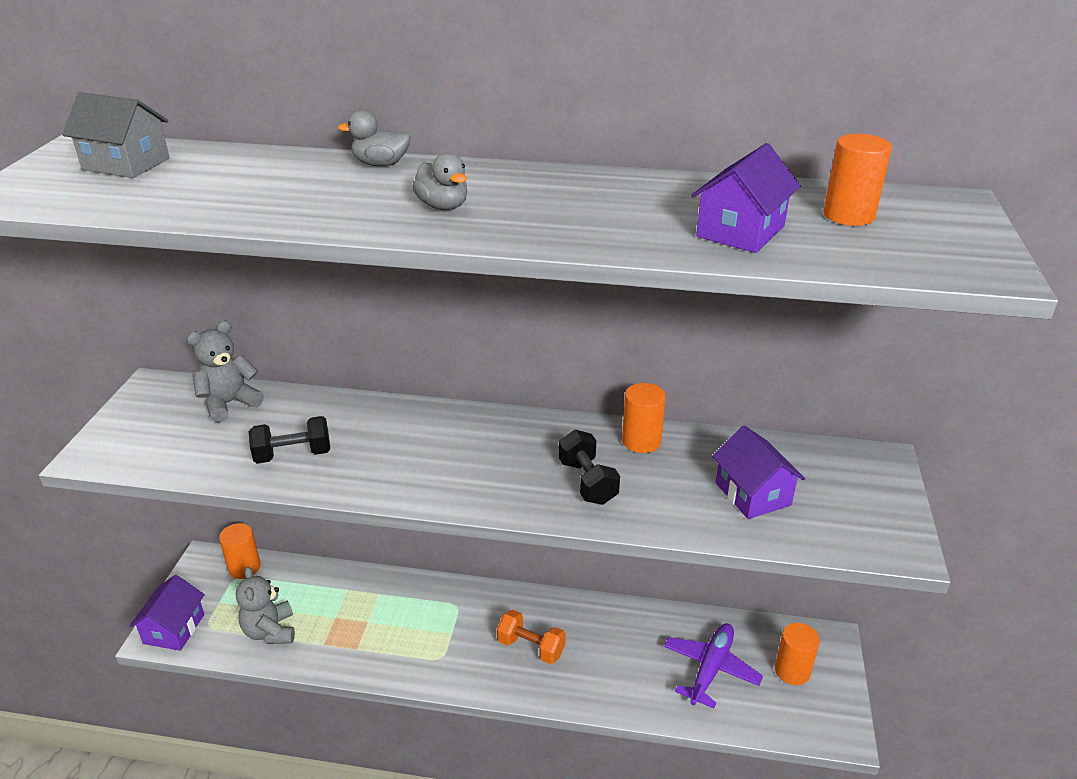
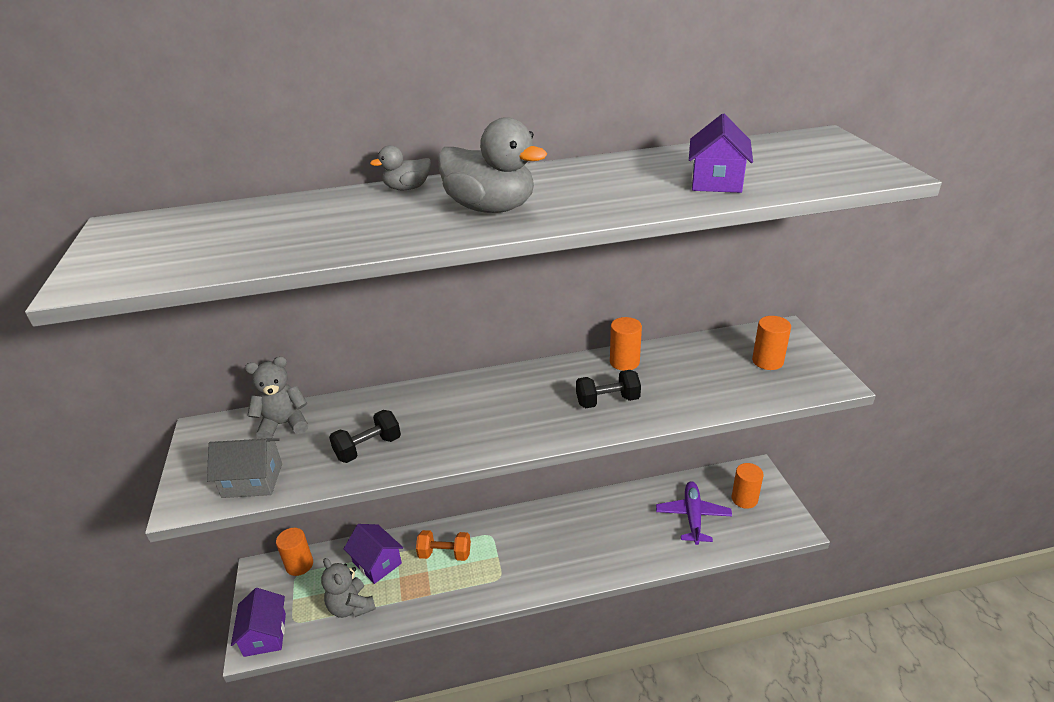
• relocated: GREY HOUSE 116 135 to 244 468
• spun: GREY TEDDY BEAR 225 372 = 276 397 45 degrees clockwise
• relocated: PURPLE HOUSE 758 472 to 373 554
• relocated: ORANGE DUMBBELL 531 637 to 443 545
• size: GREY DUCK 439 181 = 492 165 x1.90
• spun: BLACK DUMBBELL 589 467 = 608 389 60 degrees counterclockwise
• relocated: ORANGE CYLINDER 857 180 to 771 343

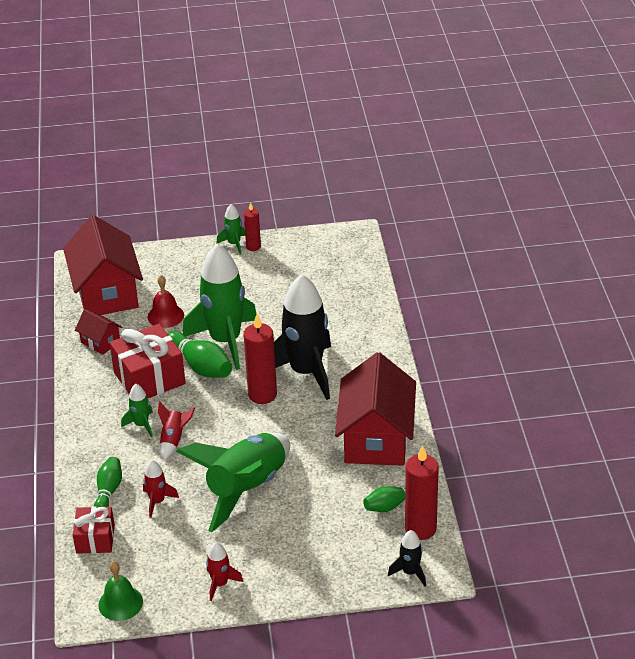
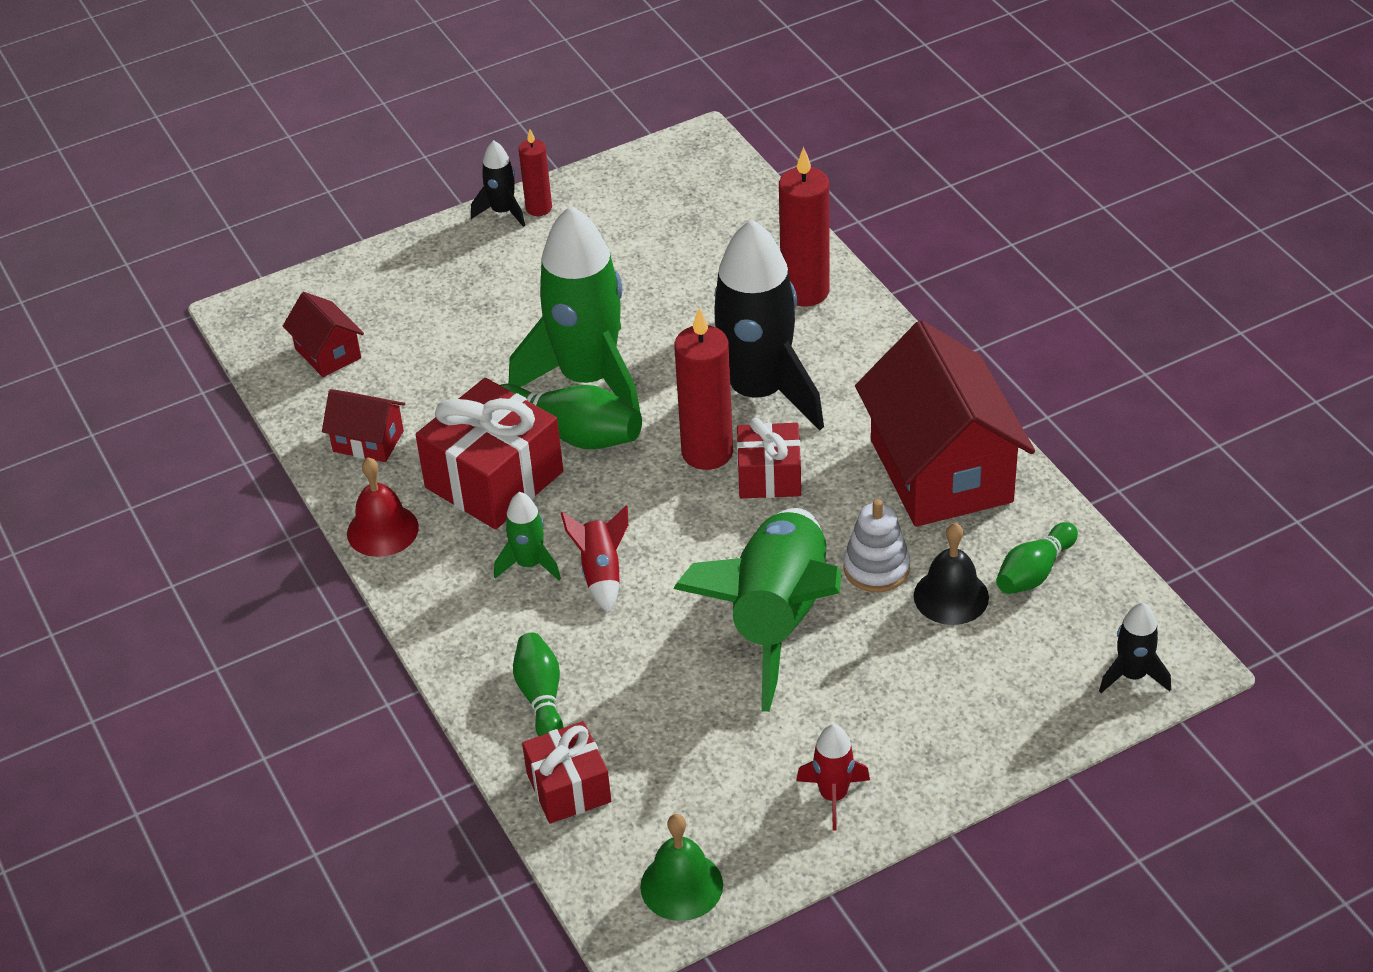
• size: RED HOUSE 103 265 = 323 334 x0.46
• relocated: RED BELL 166 301 to 383 507
• colour: GREEN ROCKET 230 229 to BLACK ROCKET 498 183
• appeared: RED GIFT 769 458
• relocated: RED CANDLE 422 492 to 804 226
• appeared: WHITE STACKING TOY 876 545
• appeared: BLACK BELL 951 574
• missing: RED ROCKET 161 489

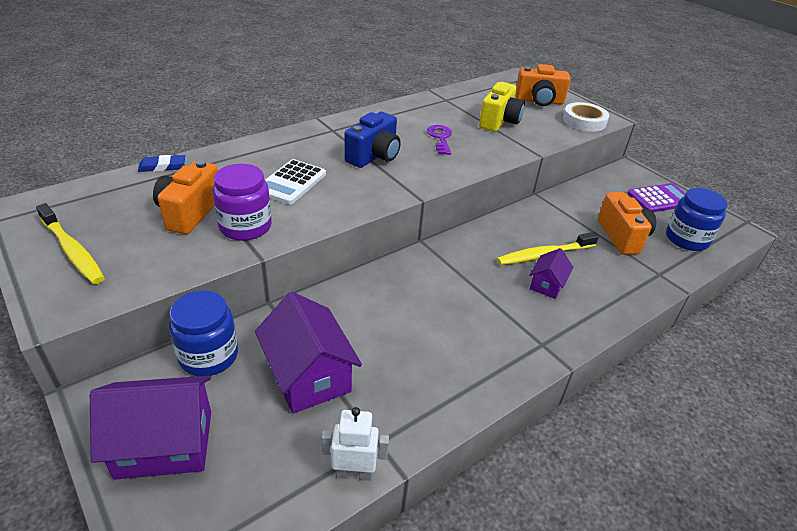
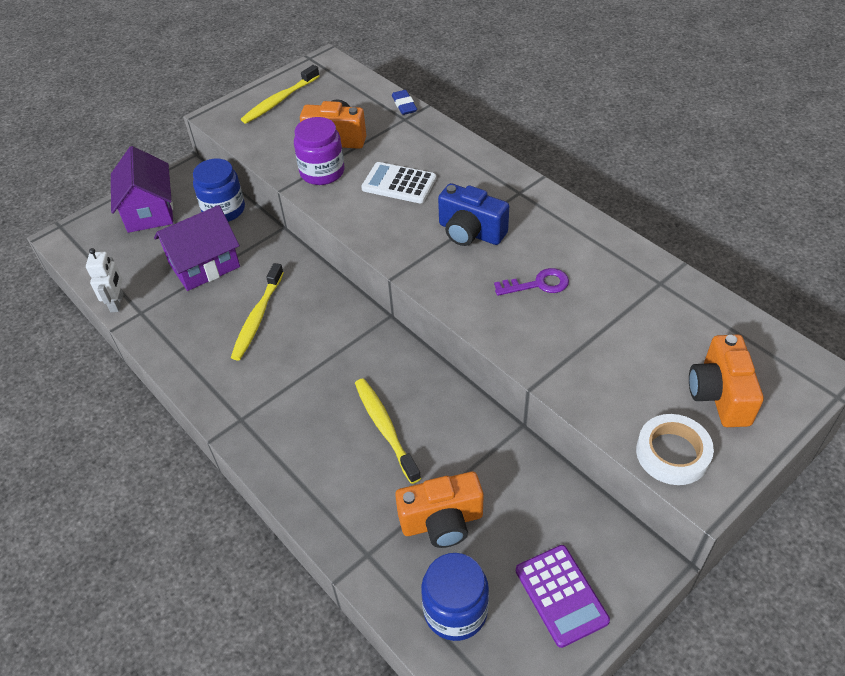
• appeared: YELLOW TOOTHBRUSH 257 311
• missing: YELLOW CAMERA 502 107
• missing: PURPLE HOUSE 551 273

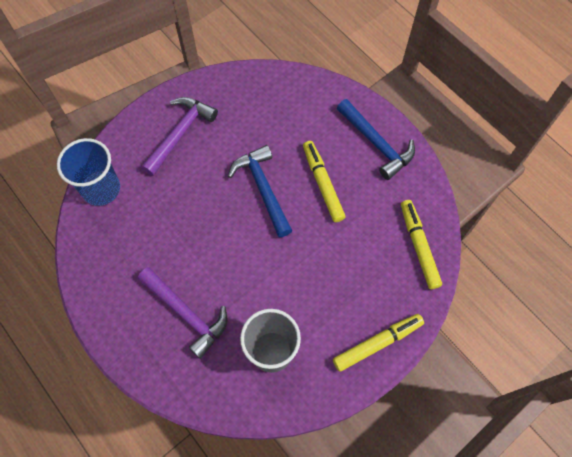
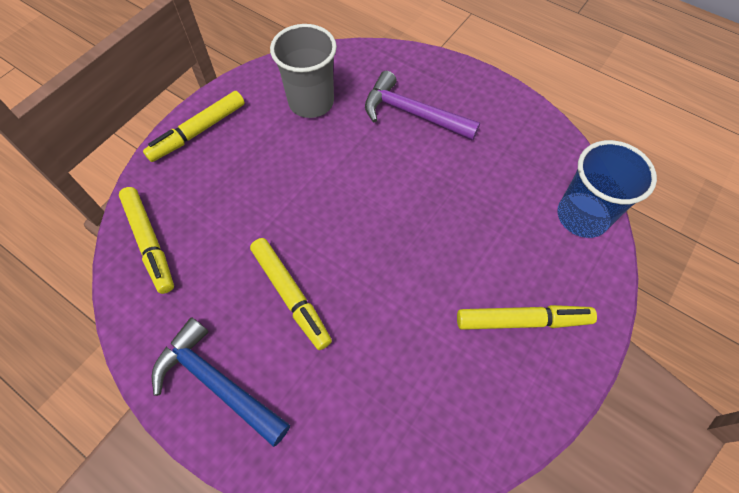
• exchanged: PURPLE HAMMER 179 136 to YELLOW MARKER 527 317
• missing: BLUE HAMMER 260 191

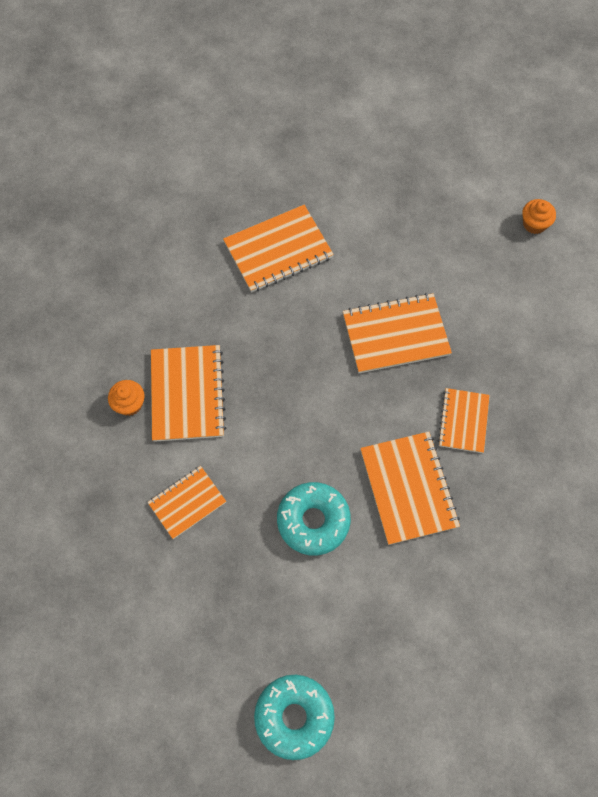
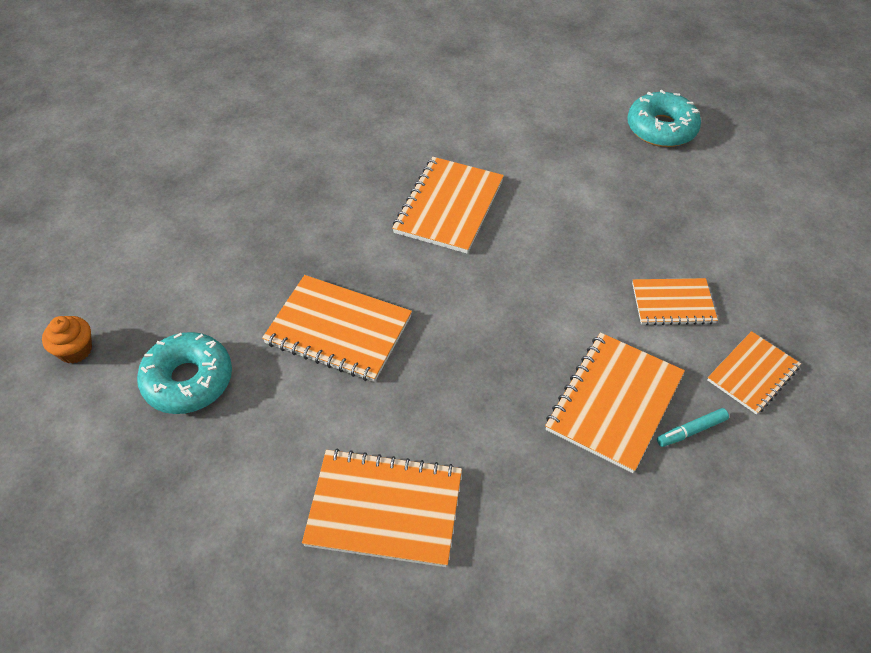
• relocated: TURQUOISE DONUT 314 519 to 184 373
• exchanged: ORANGE CUPCAKE 126 398 to TURQUOISE MARKER 693 427
• relocated: ORANGE NOTEBOOK 464 420 to 754 373

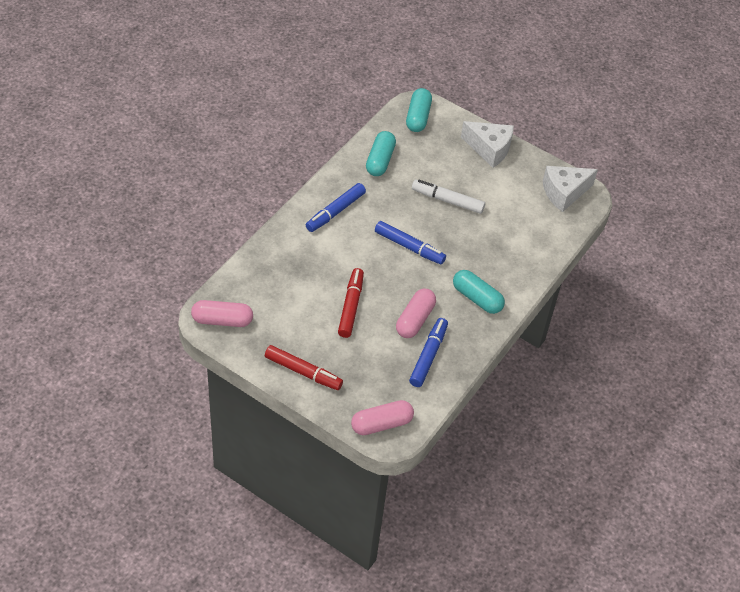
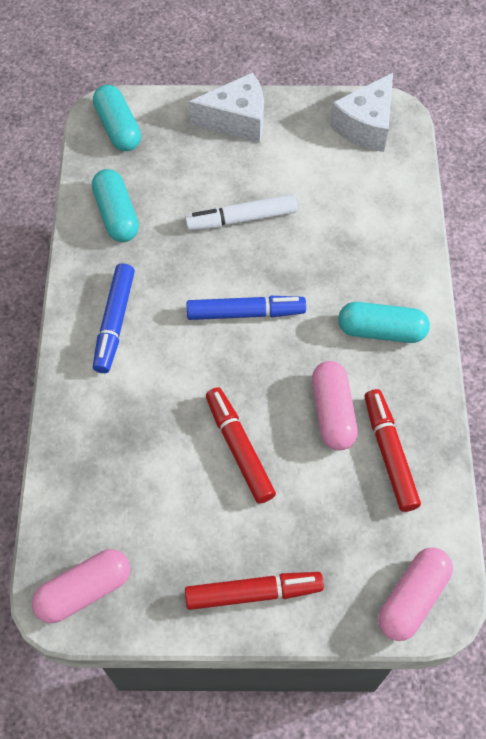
• colour: BLUE MARKER 428 352 to RED MARKER 392 450

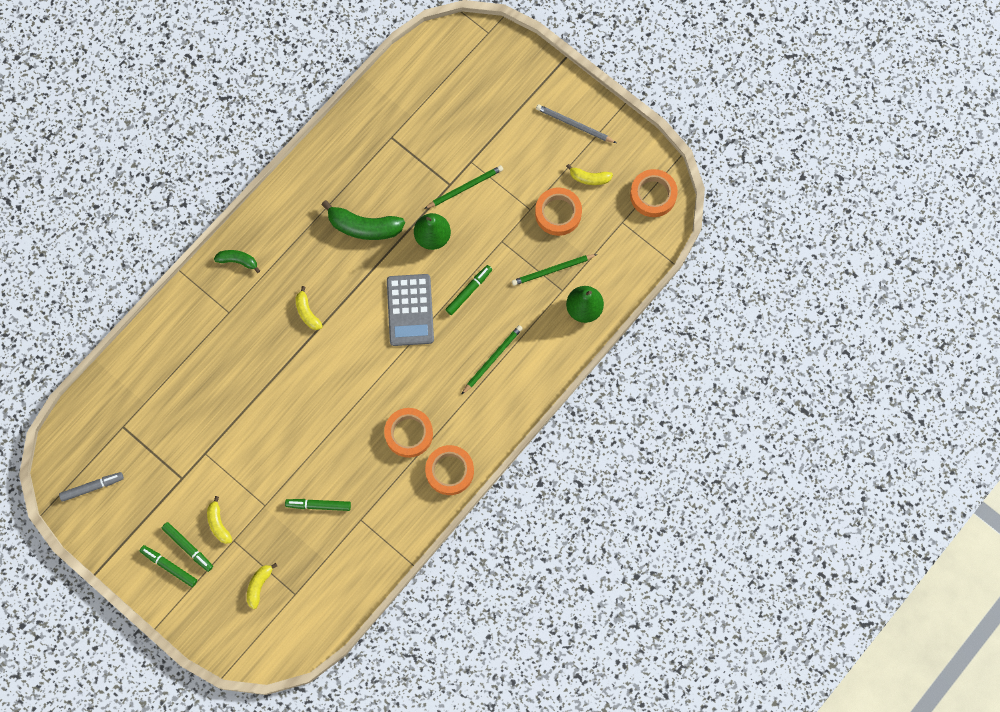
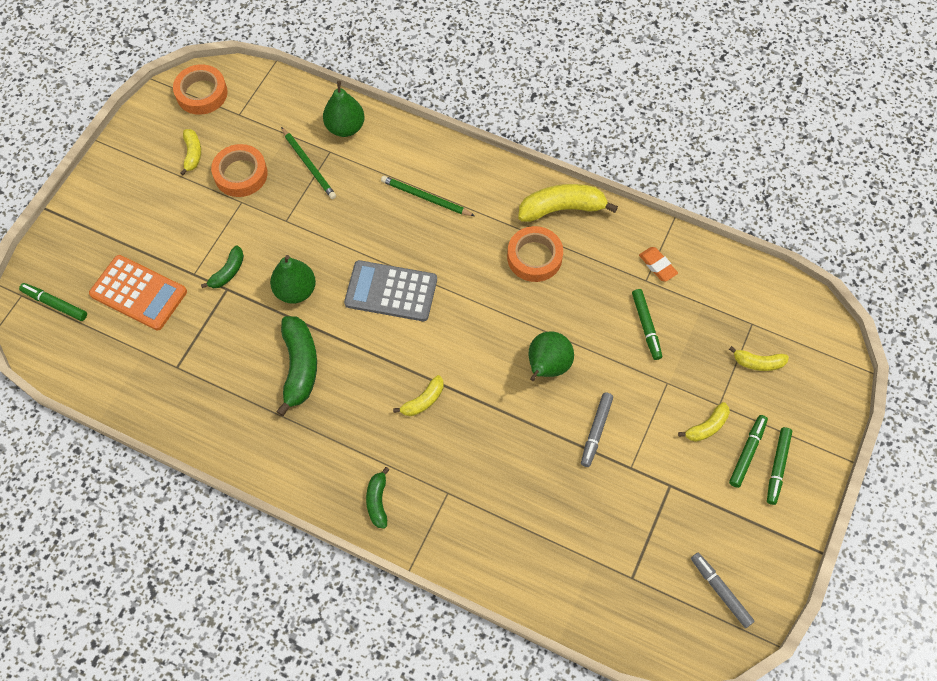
• relocated: GREEN MARKER 468 290 to 53 302
• appeared: ORANGE CALCULATOR 138 292
• exchanged: GREEN PENCIL 463 187 to GREEN BANANA 222 266
• spun: GREY CALCULATOR 410 310 = 390 290 150 degrees counterclockwise
• exchanged: ORANGE TAPE 449 470 to YELLOW BANANA 568 203
• appeared: GREEN PEAR 551 356
• appeared: GREY MARKER 597 429
• appeared: ORANGE ERASER 658 264
• missing: GREY PENCIL 576 123

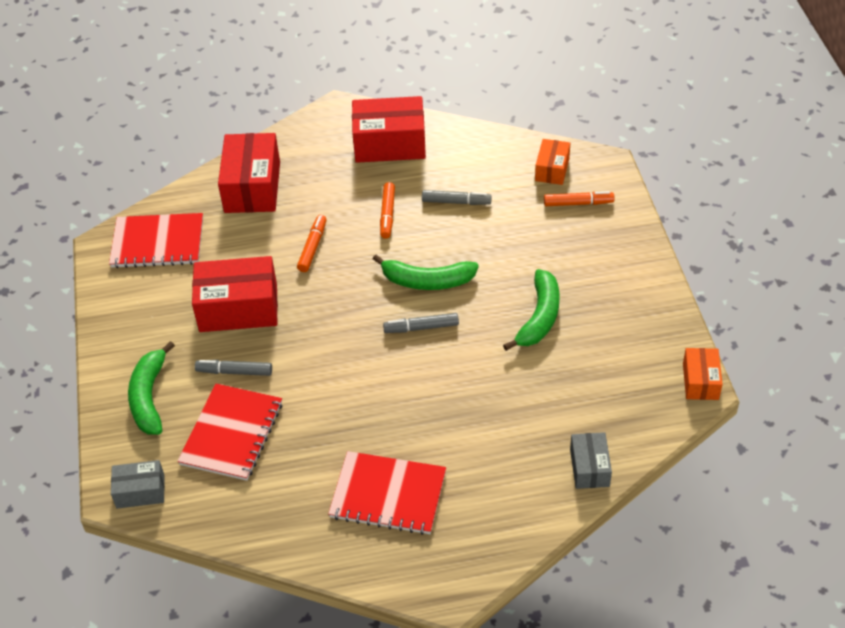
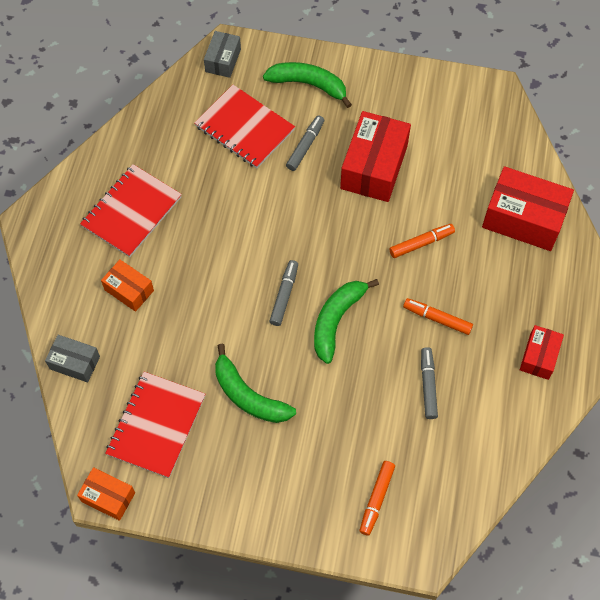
• relocated: ORANGE BOX 552 162 to 127 286
• relocated: RED NOTEBOOK 156 240 to 155 425
• spun: ORANGE MARKER 312 243 = 422 241 60 degrees counterclockwise
• spun: GREY MARKER 457 197 = 429 383 150 degrees clockwise
• size: RED BOX 389 129 = 542 352 x0.55

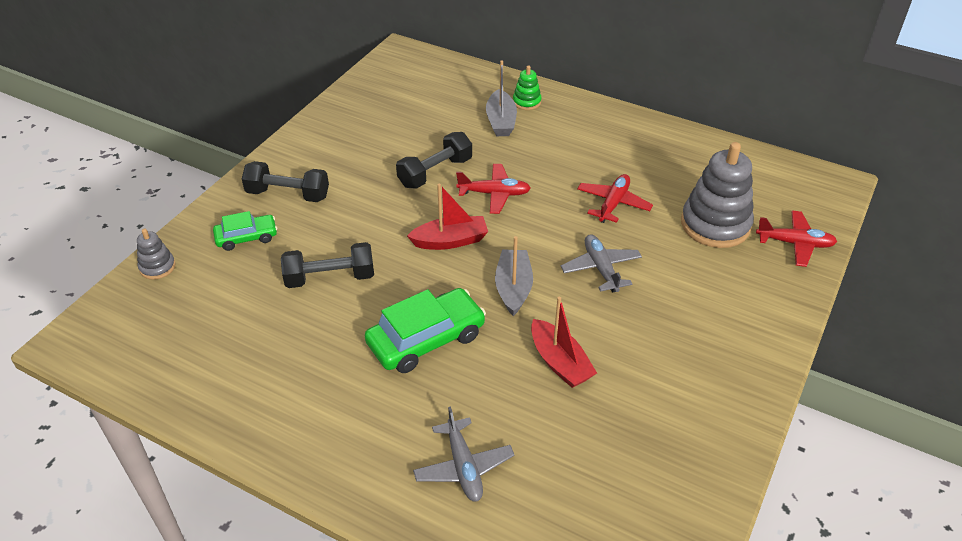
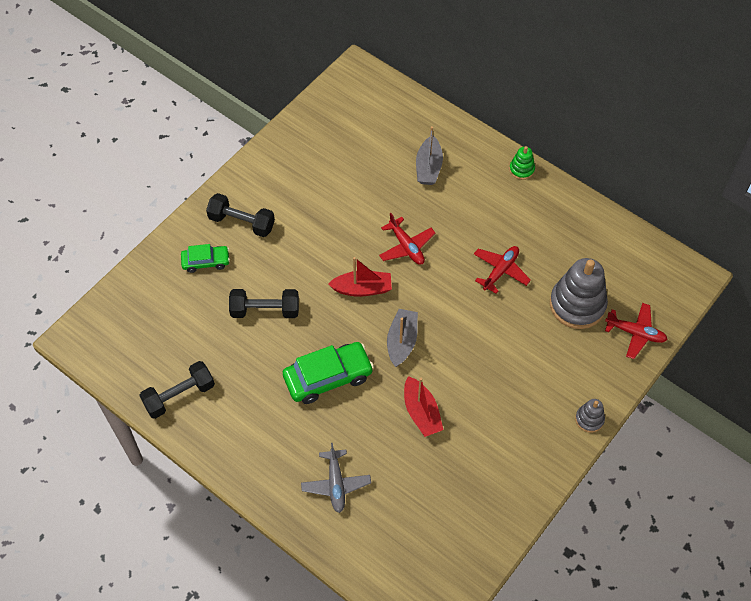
• relocated: BLACK DUMBBELL 434 160 to 177 390
• spun: RED PLANE 493 189 = 407 239 45 degrees clockwise
• relocated: GREEN STACKING TOY 527 87 to 522 163
• relocated: GREY STACKING TOY 156 254 to 590 416
• missing: GREY PLANE 601 263

